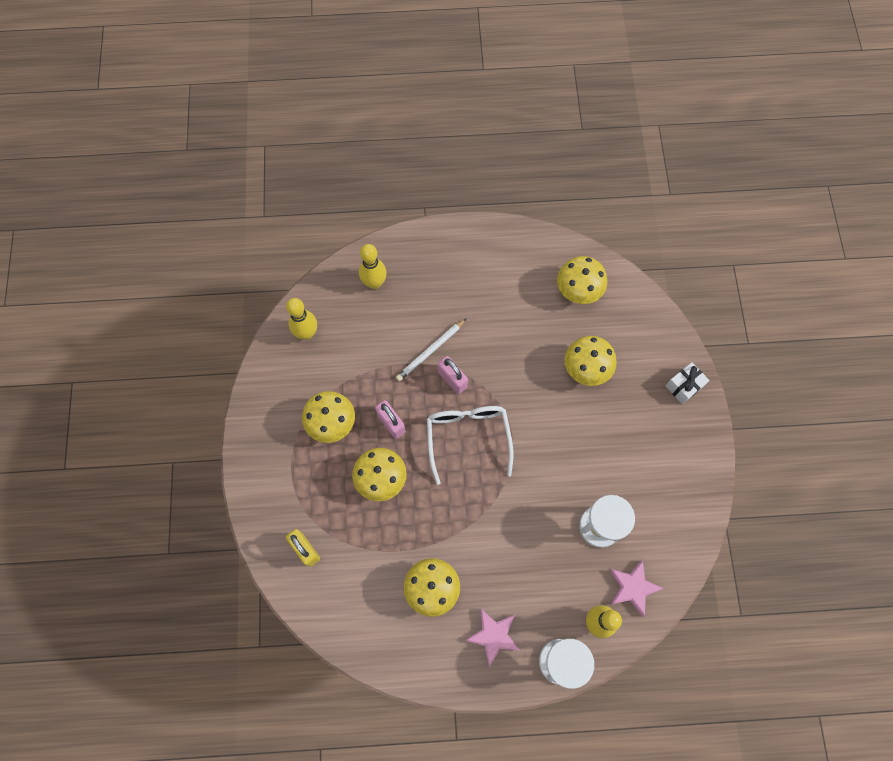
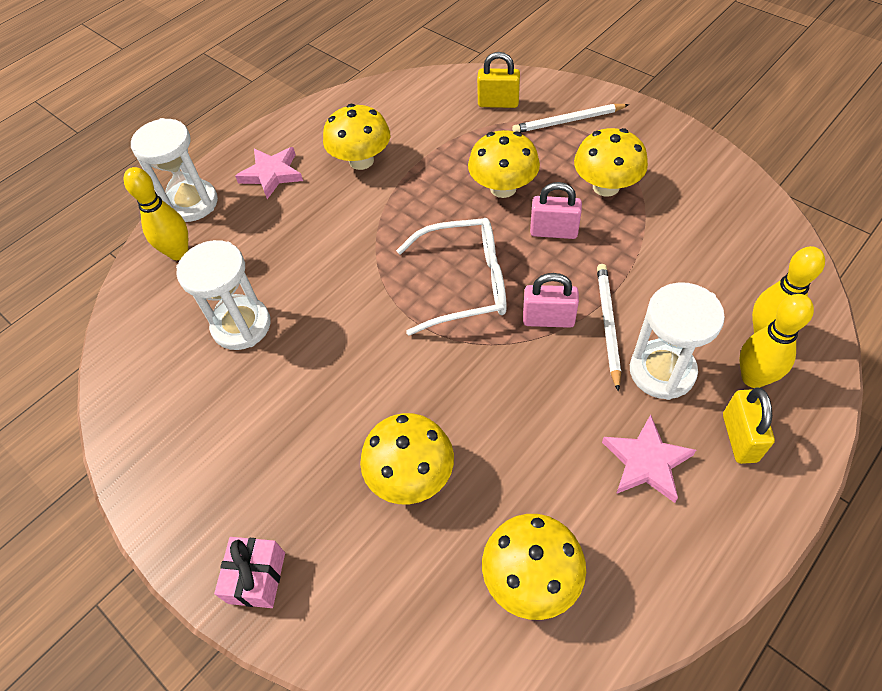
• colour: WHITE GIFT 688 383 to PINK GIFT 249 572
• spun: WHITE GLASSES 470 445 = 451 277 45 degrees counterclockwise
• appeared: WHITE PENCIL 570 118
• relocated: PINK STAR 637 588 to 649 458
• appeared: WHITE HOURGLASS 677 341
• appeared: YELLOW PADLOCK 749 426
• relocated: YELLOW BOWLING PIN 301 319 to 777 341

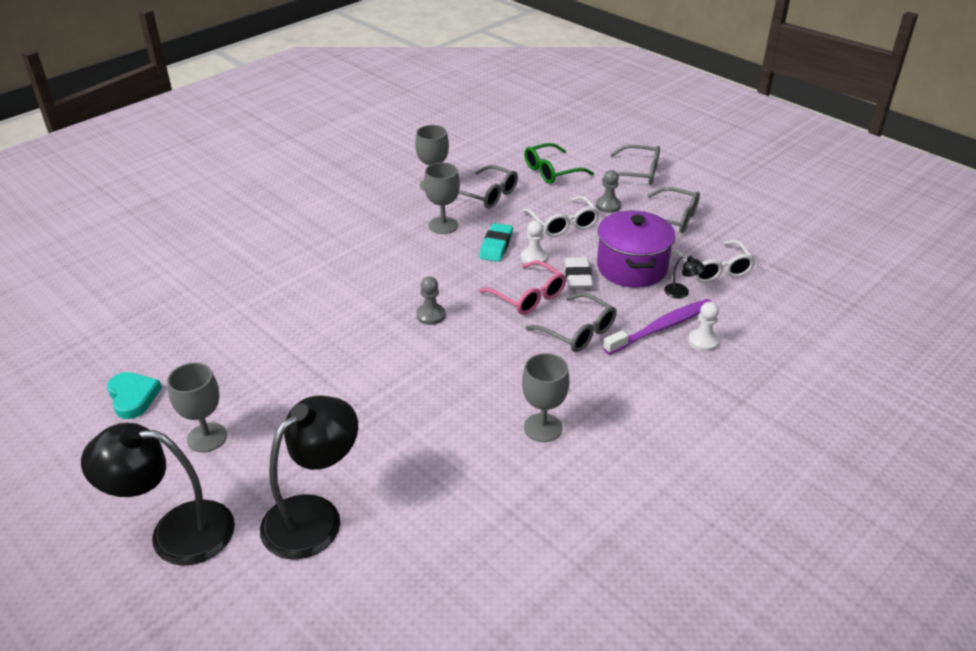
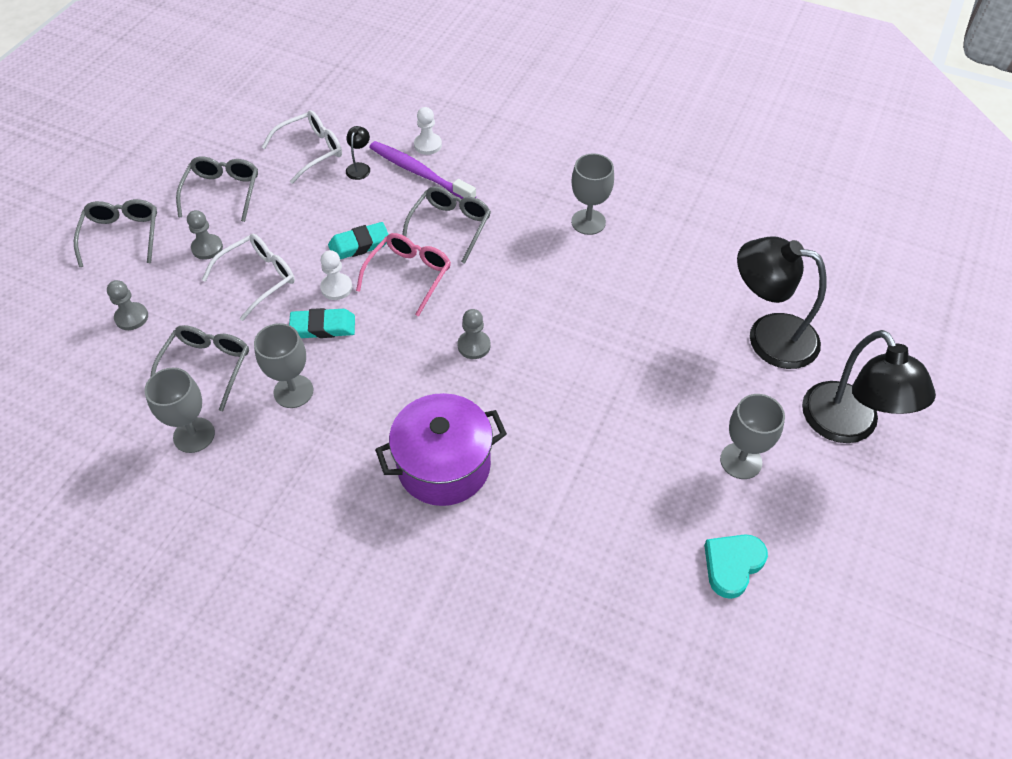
• exchanged: GREEN GLASSES 559 163 to GREY PAWN 127 305
• colour: WHITE ERASER 578 272 to TURQUOISE ERASER 358 240
• relocated: PURPLE POT 636 249 to 441 449

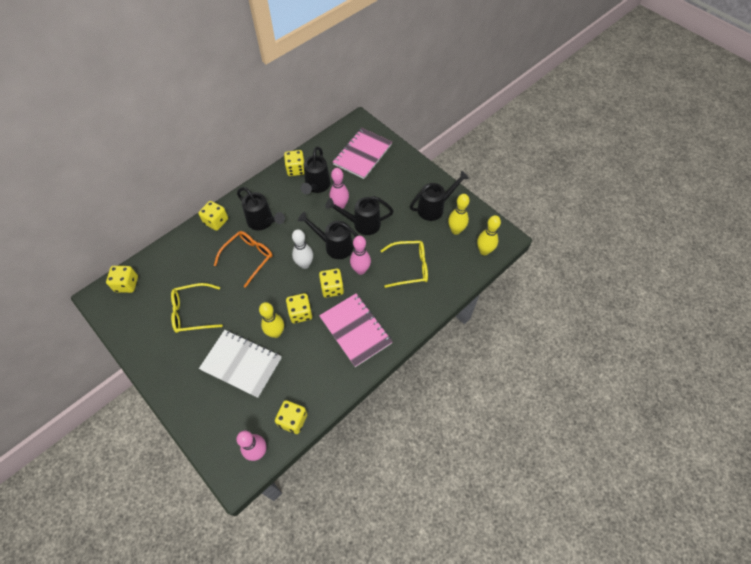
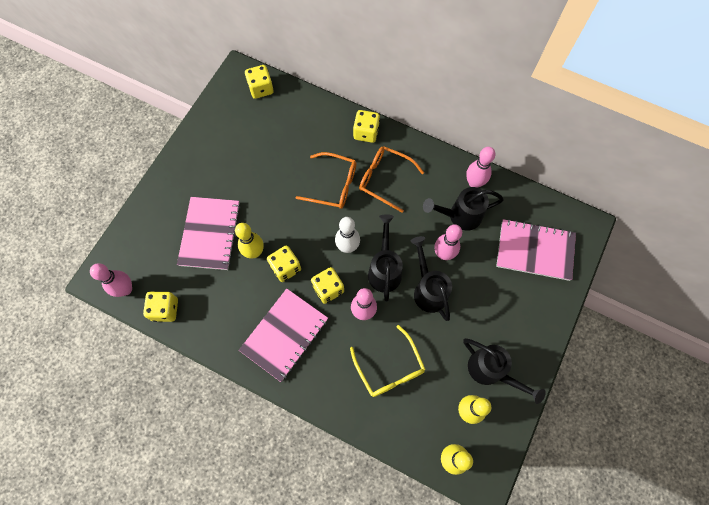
• colour: WHITE NOTEBOOK 240 364 to PINK NOTEBOOK 208 233
• exchanged: BLACK WATERING CAN 261 208 to ORANGE GLASSES 391 179
• exchanged: YELLOW DICE 294 163 to PINK BOWLING PIN 480 167
• missing: YELLOW GLASSES 197 308

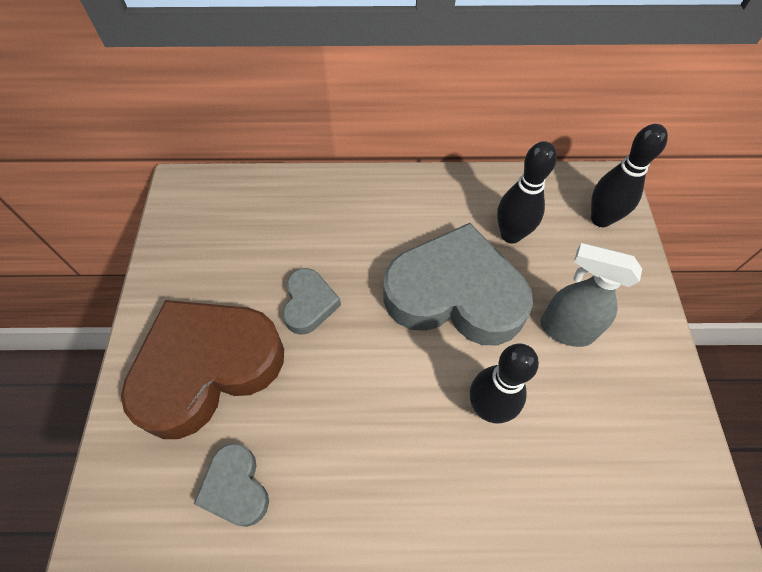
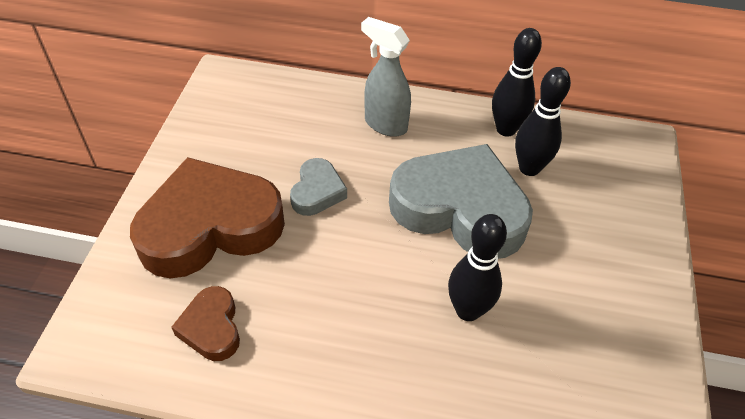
• colour: GREY HEART 231 485 to BROWN HEART 205 323
• relocated: GREY SPRAY BOTTLE 591 295 to 386 77
• relocated: BLACK BOWLING PIN 629 175 to 517 82

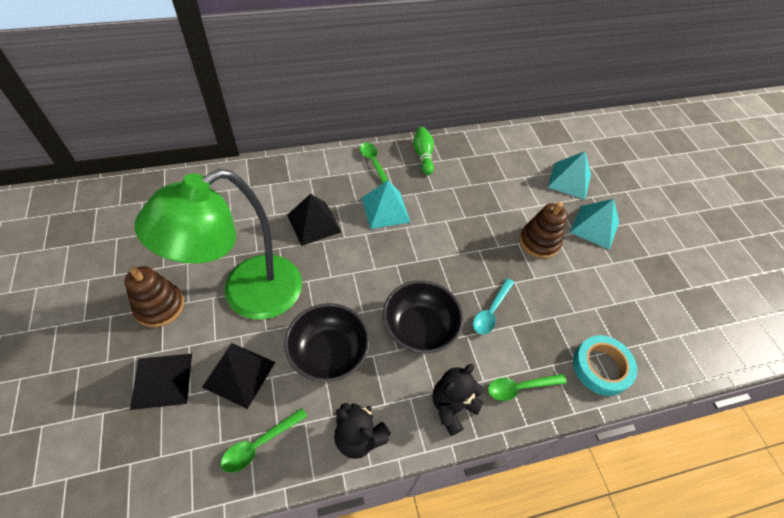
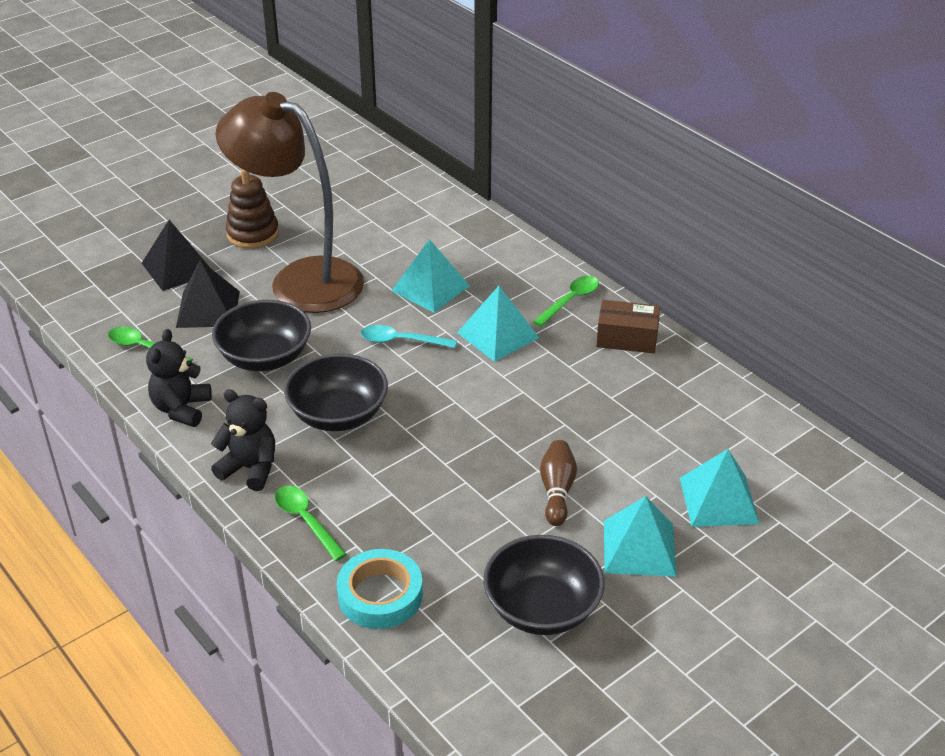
• colour: GREEN LAMP 218 244 to BROWN LAMP 289 202
• relocated: TURQUOISE SPOON 493 306 to 409 336
• colour: BLACK PYRAMID 314 220 to TURQUOISE PYRAMID 430 276
• appeared: BLACK BOWL 544 585
• exchanged: BROWN STACKING TOY 543 230 to BROWN BOWLING PIN 558 483
• exchanged: GREEN BOWLING PIN 423 151 to BROWN BOX 628 327

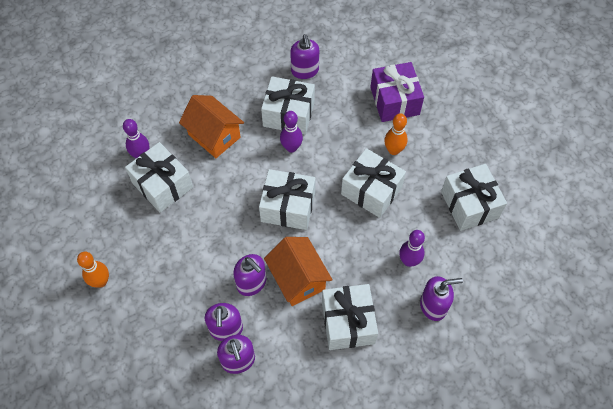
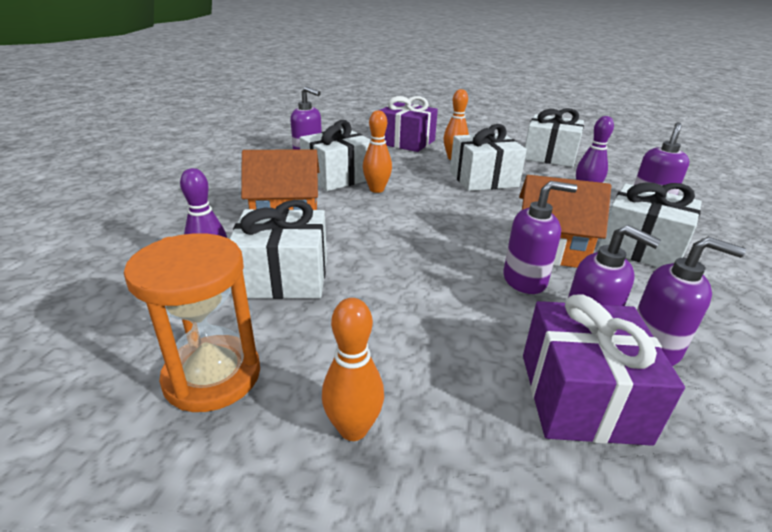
• appeared: ORANGE HOURGLASS 192 322
• colour: PURPLE BOWLING PIN 291 132 to ORANGE BOWLING PIN 377 151
• appeared: PURPLE GIFT 604 370
• missing: WHITE GIFT 287 199

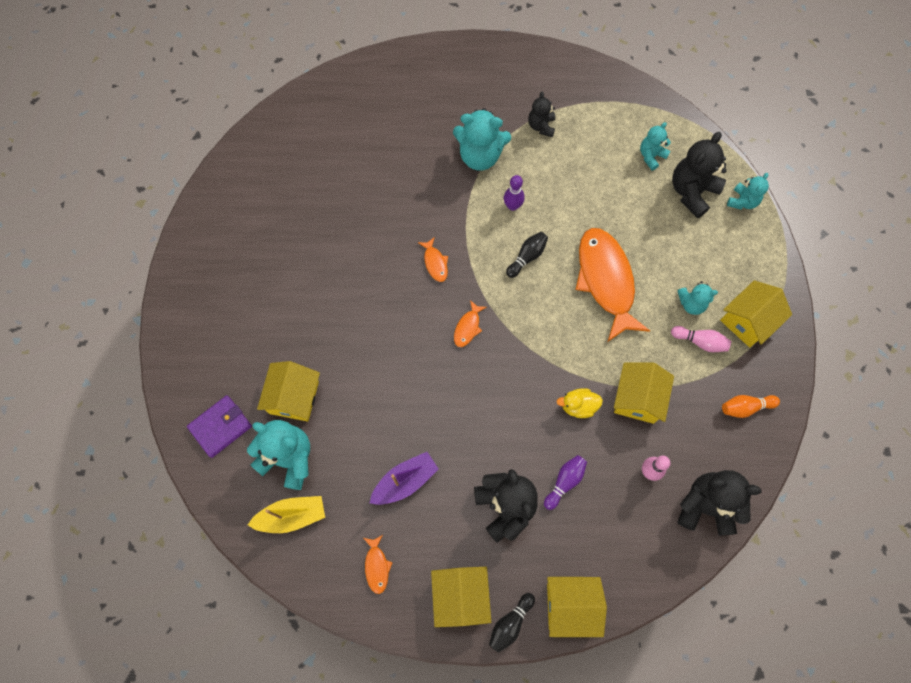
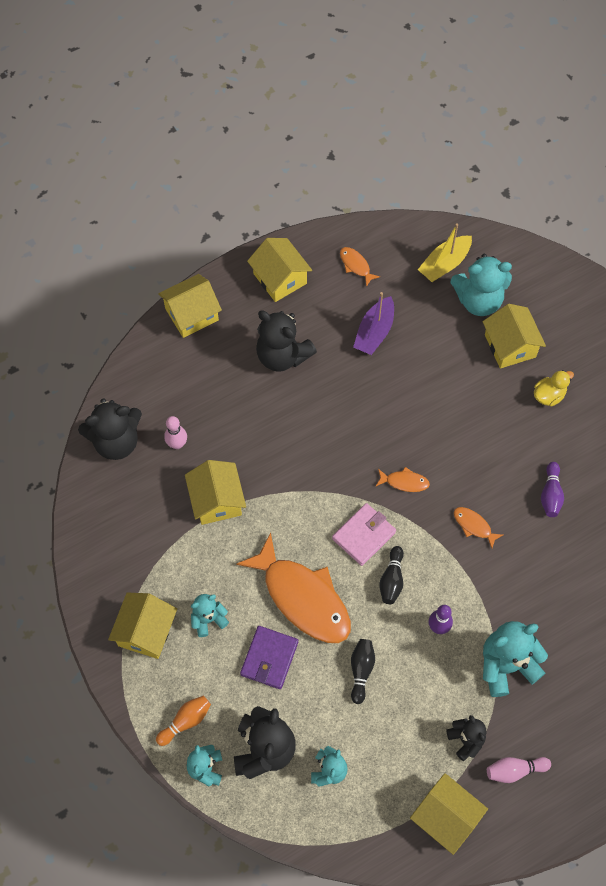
• relocated: ORANGE BOWLING PIN 751 406 to 183 721
• relocated: PURPLE WALLET 219 426 to 269 657
• appeared: PINK WALLET 364 534
• relocated: BLACK BOWLING PIN 512 623 to 363 671
• spun: ORANGE FISH 470 323 = 403 479 105 degrees clockwise
• appeared: YELLOW HOUSE 449 814
• relocated: PINK BOWLING PIN 701 339 to 519 770
• relocated: YELLOW DUCK 580 403 to 554 388
• relocated: PURPLE BOWLING PIN 565 482 to 552 489

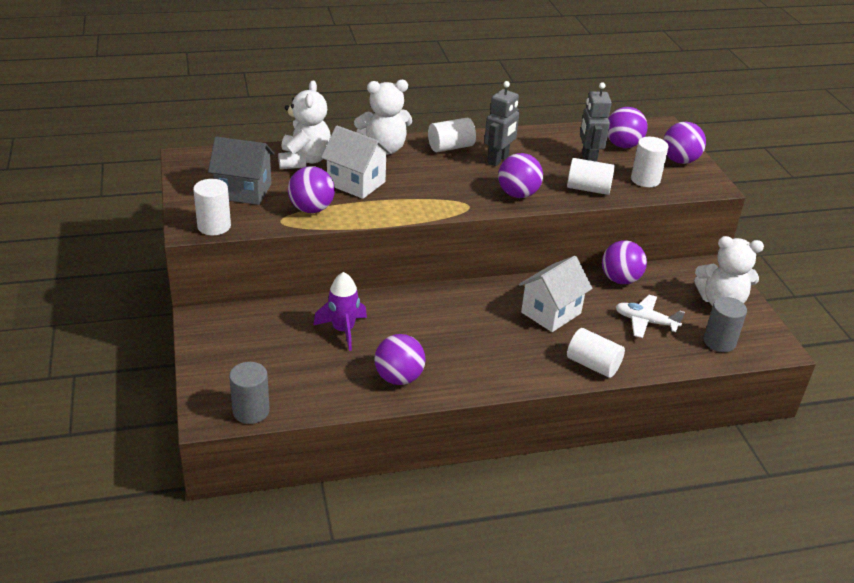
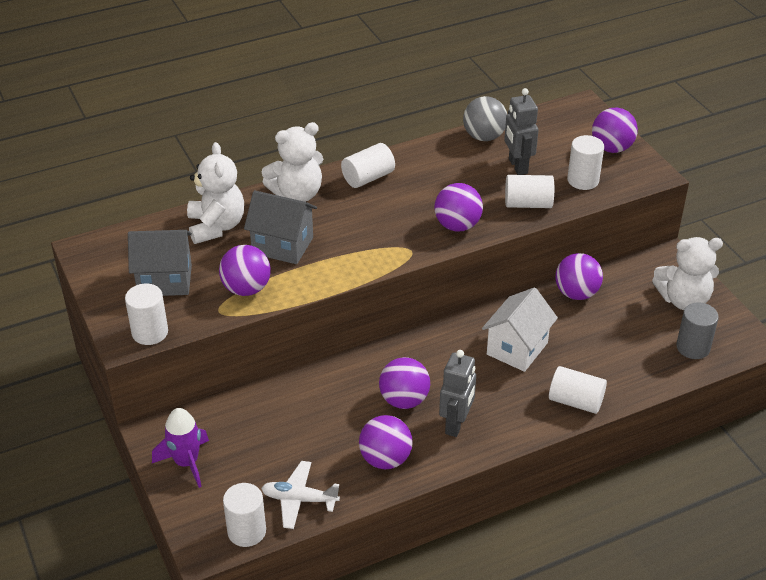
• relocated: PURPLE ROCKET 340 311 to 180 448
• colour: GREY CYLINDER 249 393 to WHITE CYLINDER 244 515
• colour: WHITE HOUSE 356 162 to GREY HOUSE 280 227
• relocated: WHITE PLANE 650 316 to 300 495
• relocated: PURPLE BALL 628 127 to 404 383
• relocated: GREY ROBOT 501 123 to 457 393
• appeared: GREY BALL 485 118

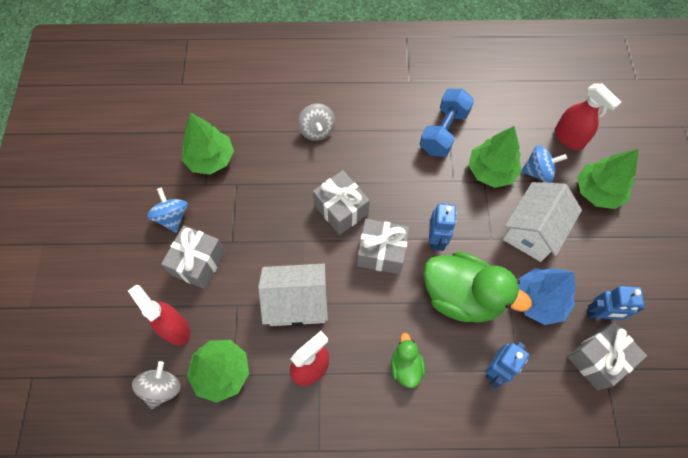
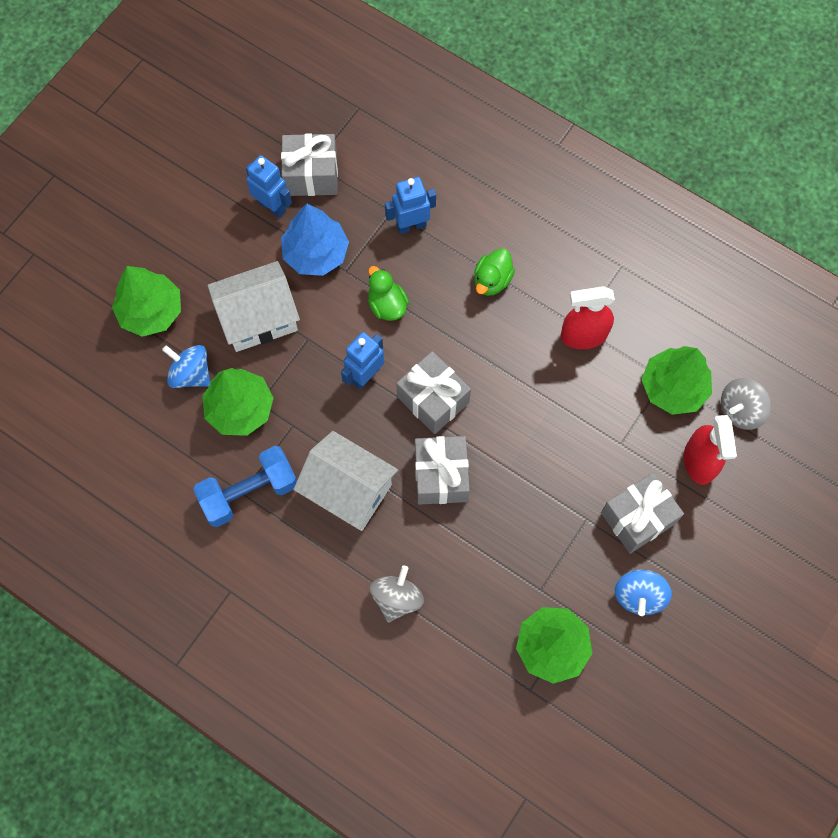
• relocated: WHITE HOUSE 293 295 to 345 481
• size: GREEN DUCK 477 287 = 388 293 x0.49
• missing: RED SPRAY BOTTLE 588 117

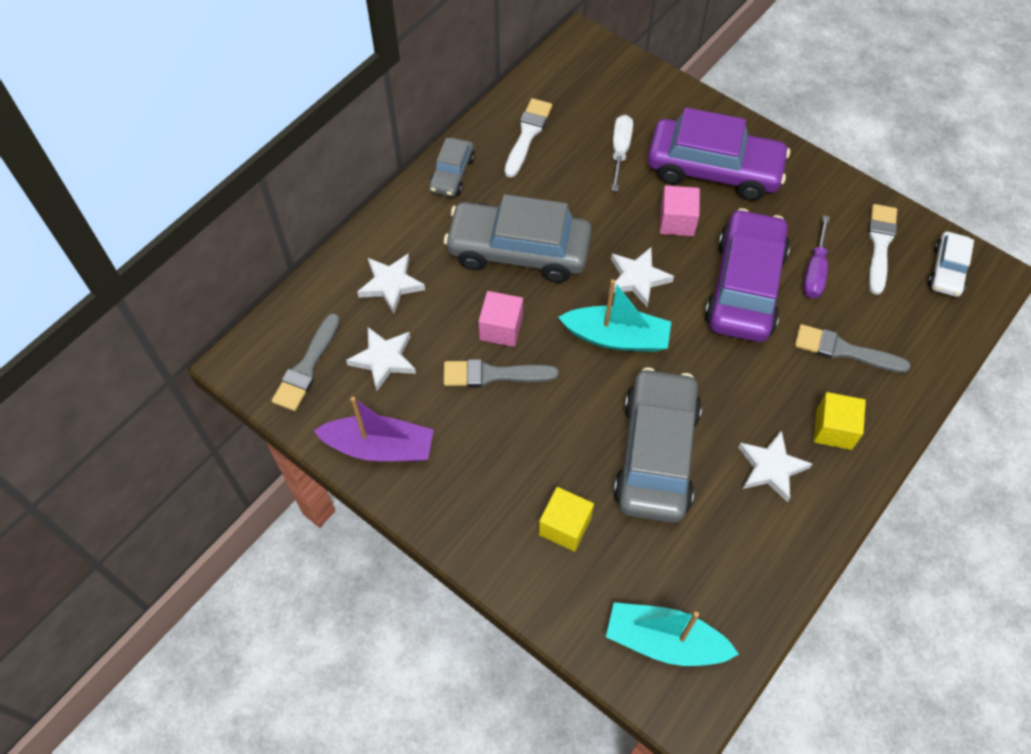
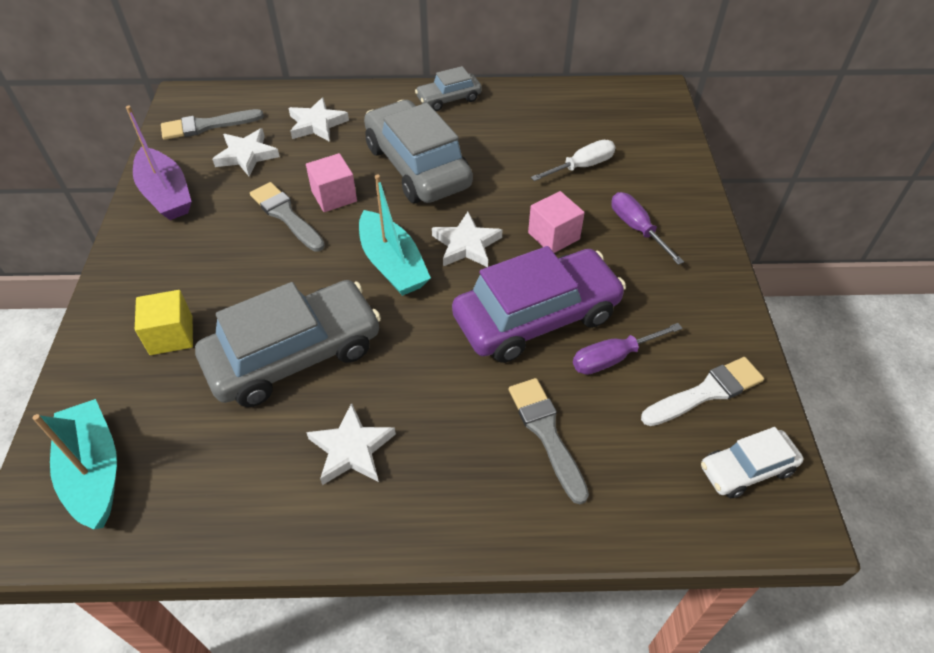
• exchanged: PURPLE CAR 718 154 to PURPLE SCREWDRIVER 648 228
• missing: WHITE BRUSH 528 138
• missing: YELLOW CUBE 840 421

